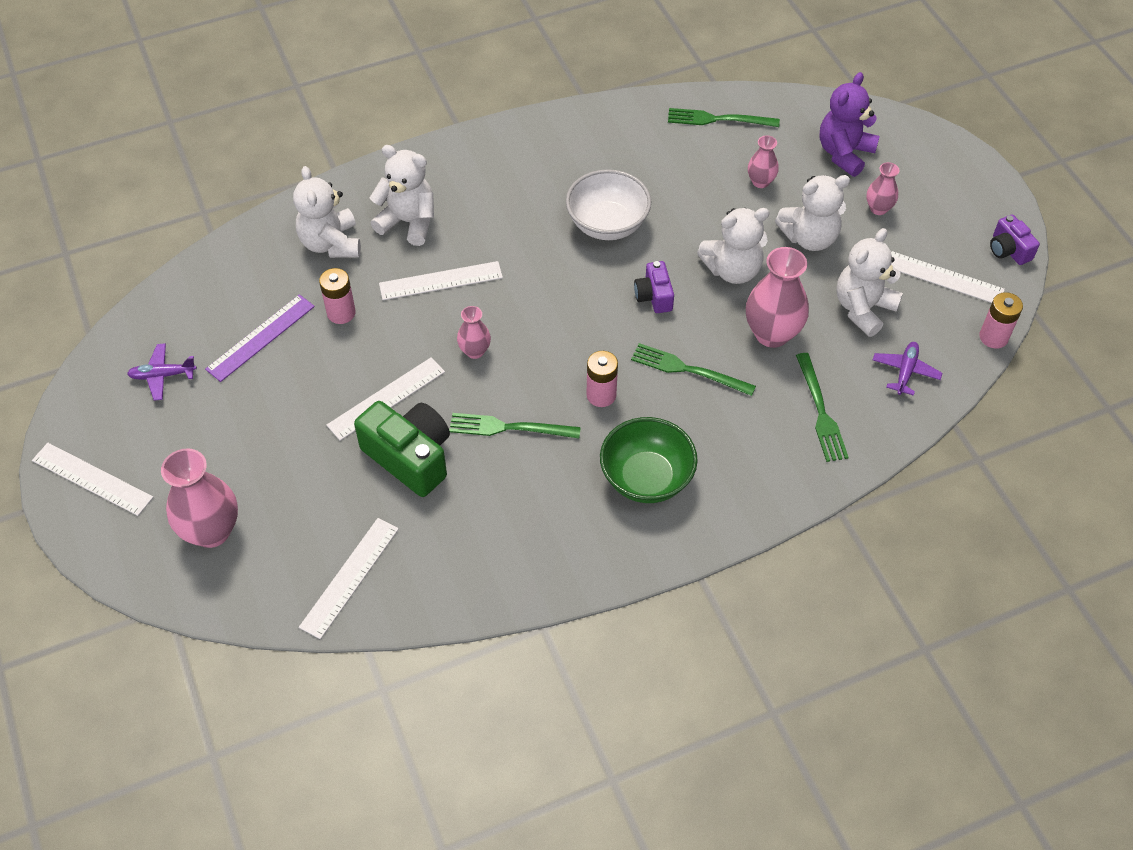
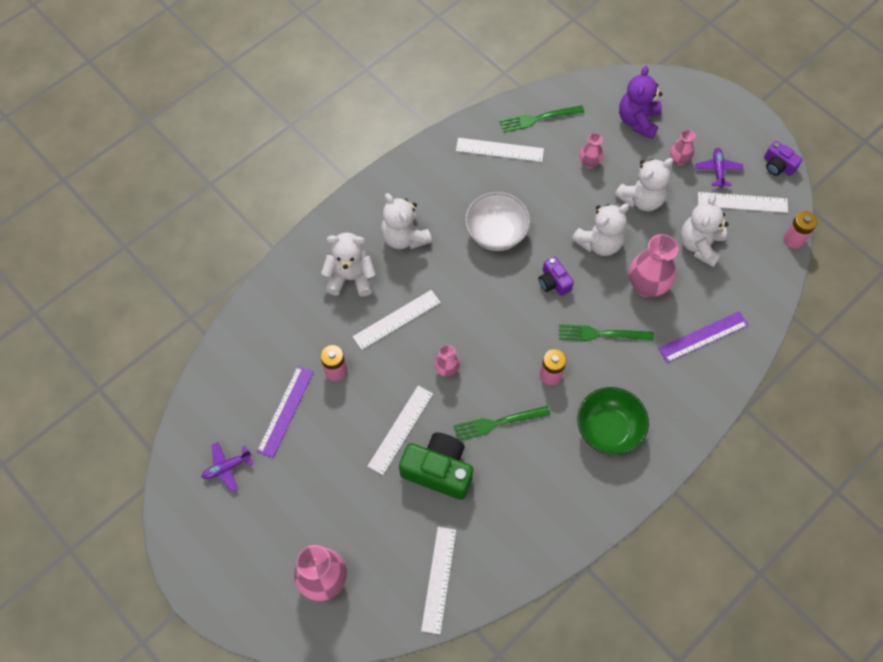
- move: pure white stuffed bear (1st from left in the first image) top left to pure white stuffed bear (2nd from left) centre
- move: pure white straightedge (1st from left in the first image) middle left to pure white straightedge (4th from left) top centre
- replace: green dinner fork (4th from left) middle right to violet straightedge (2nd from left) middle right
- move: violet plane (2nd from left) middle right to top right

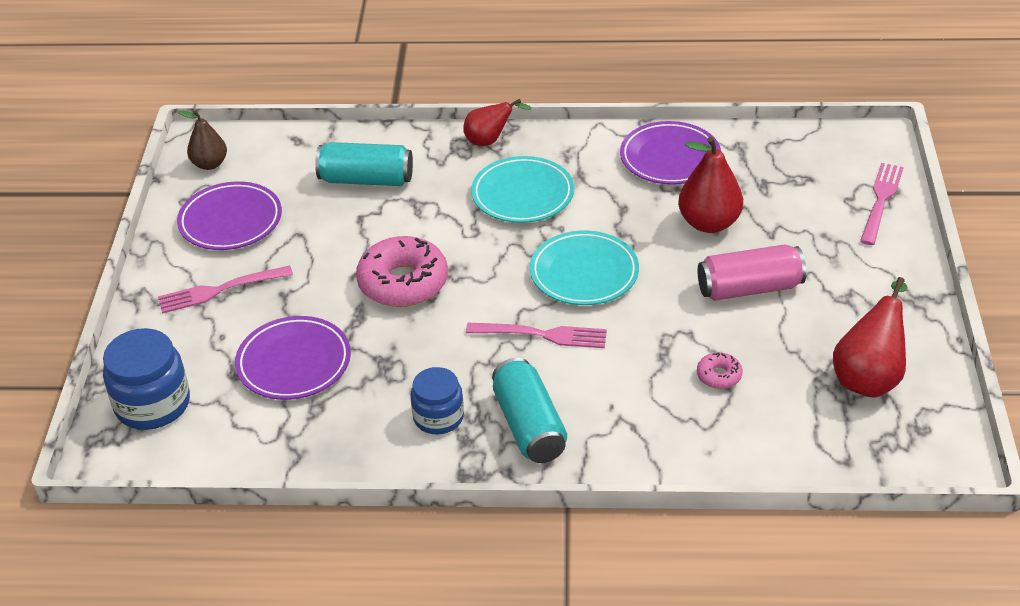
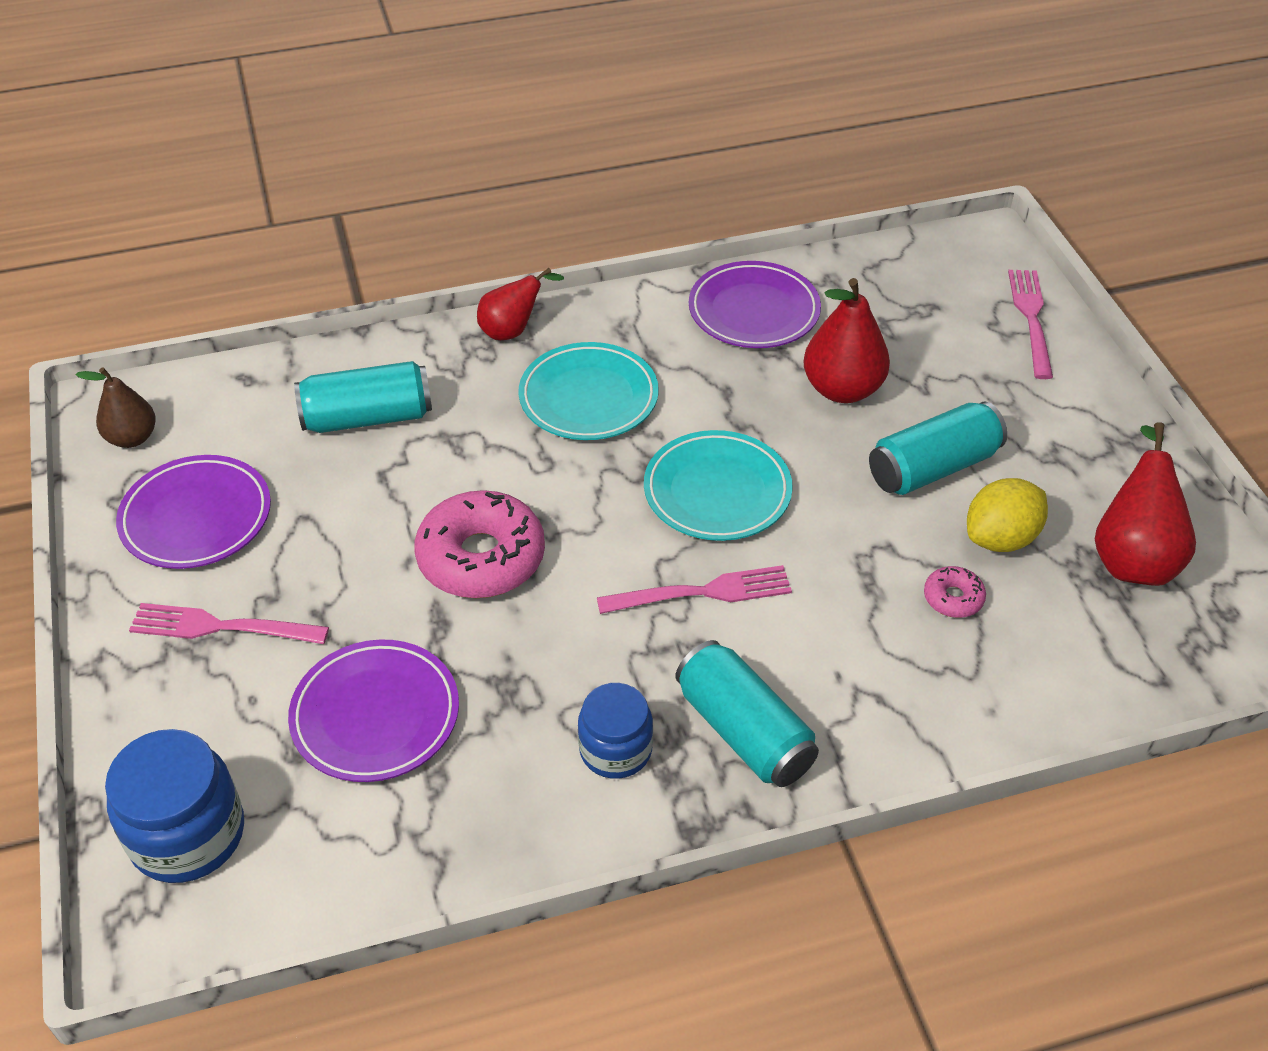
- rotate: rosy dinner fork (1st from left) middle left = middle left 45 degrees clockwise
- recolor: rosy tin middle right to teal tin (3rd from left) middle right
- insert: golden toy lemon middle right

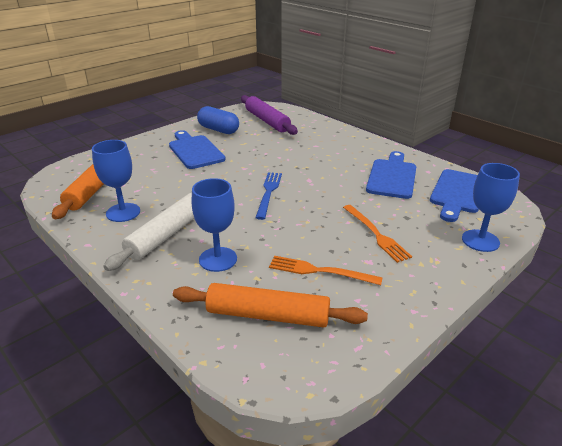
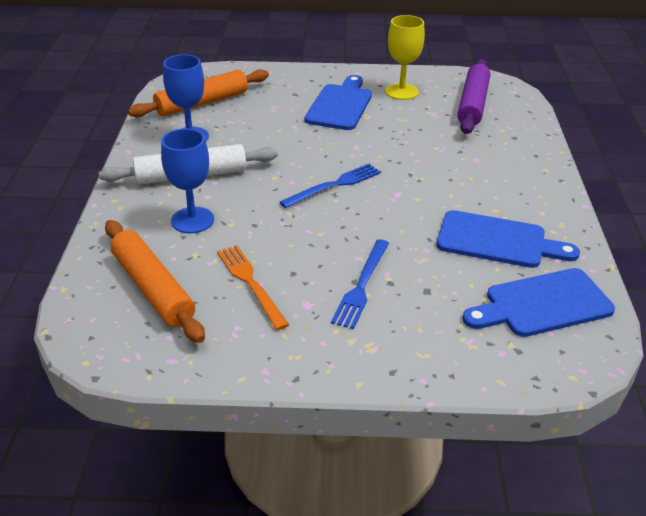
- recolor: bright orange dinner fork (2nd from left) middle right to blue dinner fork (2nd from left) centre
- replace: blue capsule top centre to golden wine glass top centre
- rotate: blue cutting board (2nd from left) middle right = middle right 45 degrees clockwise
- delete: blue wine glass (3rd from left) middle right

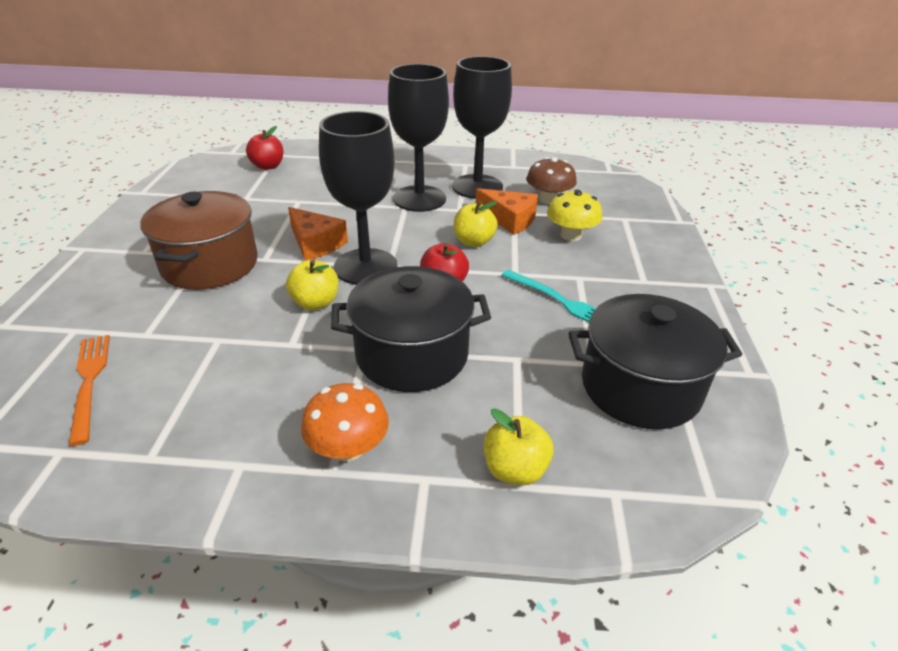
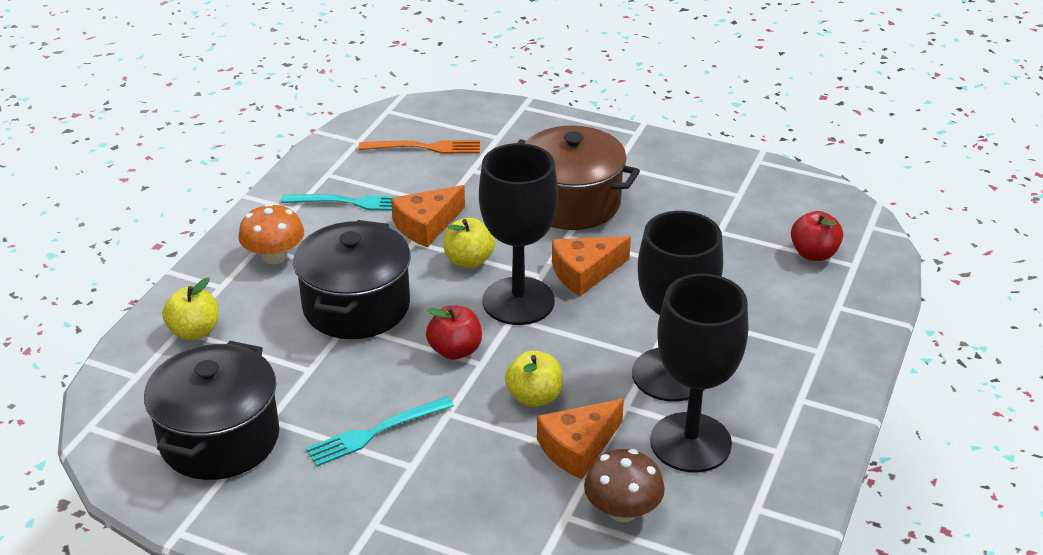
- insert: teal dinner fork (1st from left) middle left
- insert: bright orange cheese (1st from left) centre
- delete: golden toadstool top centre

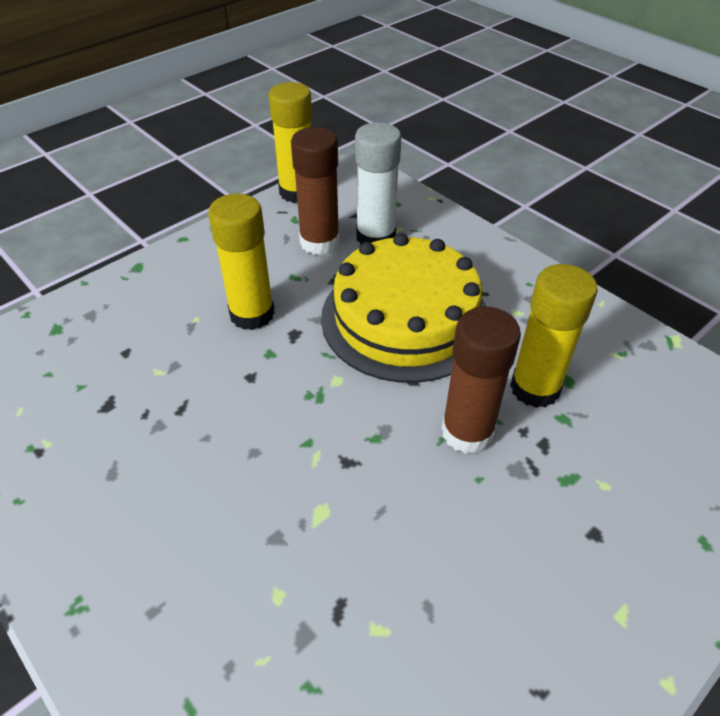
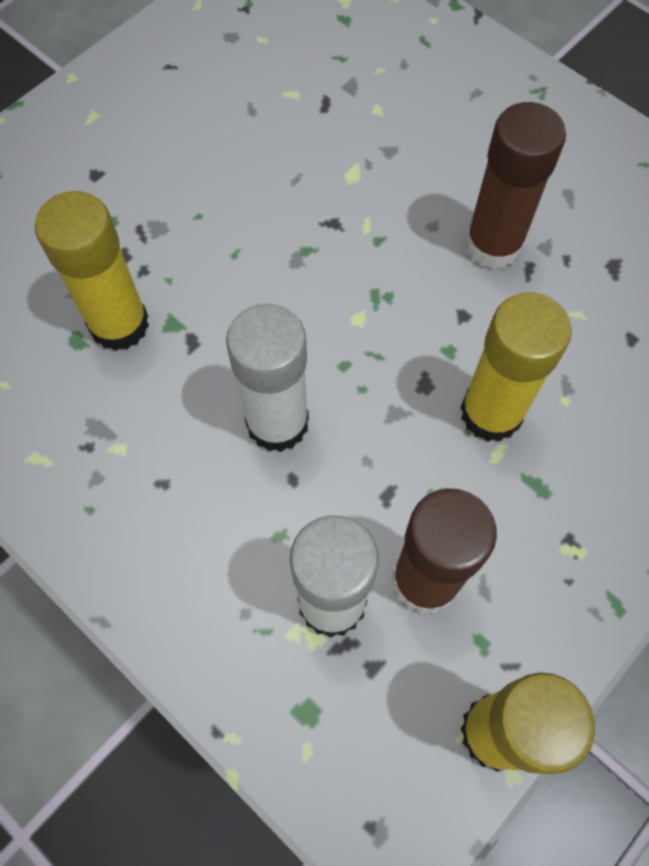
- replace: golden layer cake centre to pure white stick of glue (1st from left) centre
- move: dark brown stick of glue (2nd from left) middle right to top right

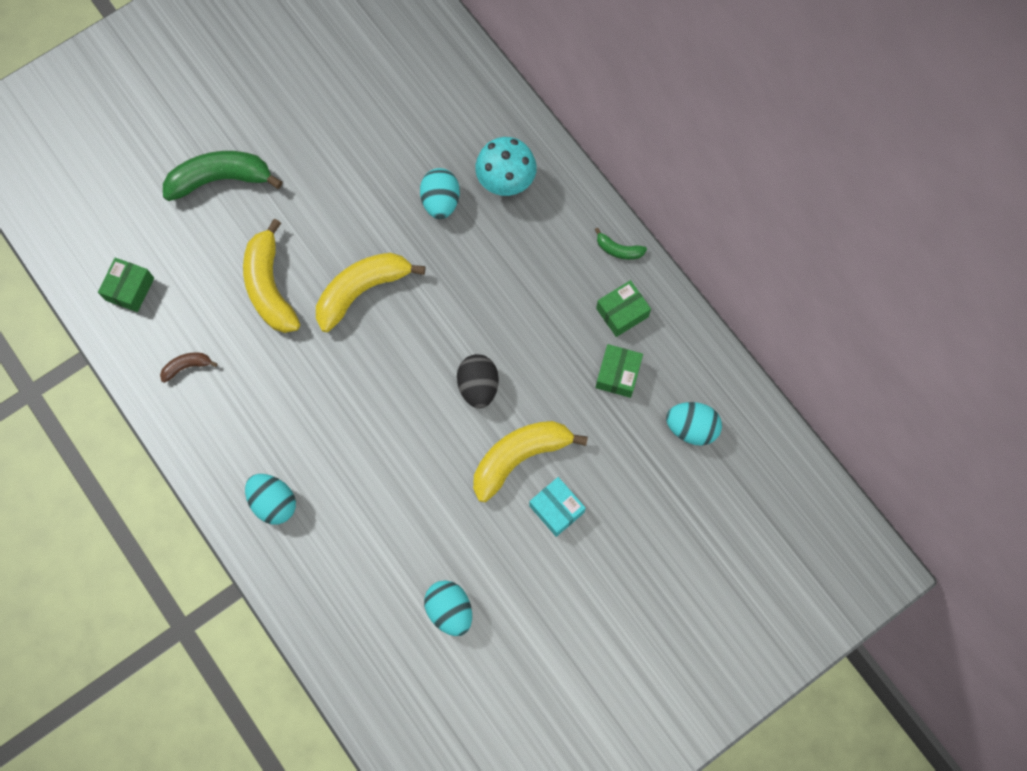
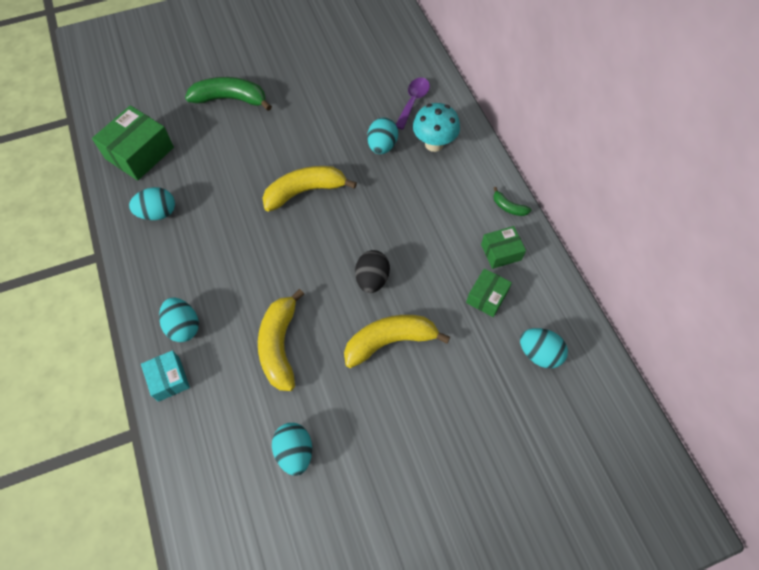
- resize: green parcel (1st from left) middle left = top left x1.72
- replace: dark brown banana fruit middle left to teal egg shape (1st from left) middle left
- move: teal parcel centre to middle left
- move: golden banana fruit (1st from left) middle left to centre
- insert: violet spoon top centre

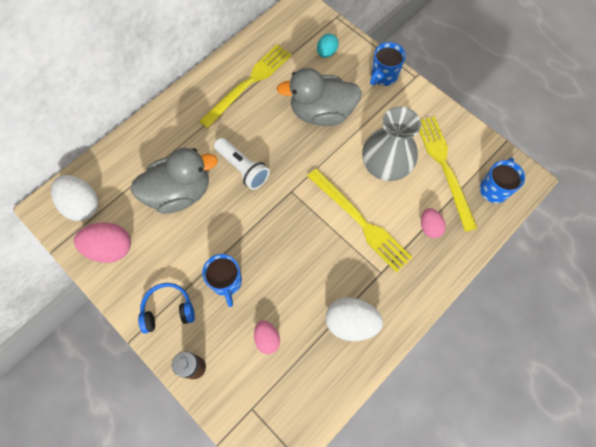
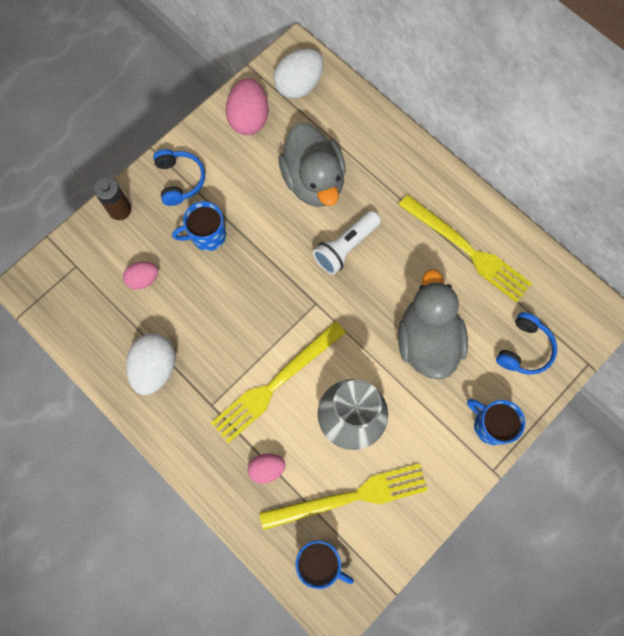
- replace: teal egg shape top centre to blue over-ear headphones (2nd from left) middle right

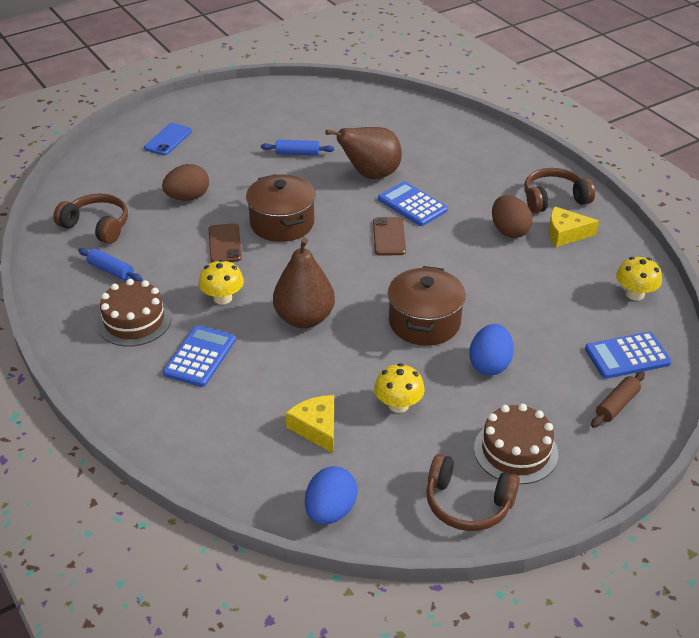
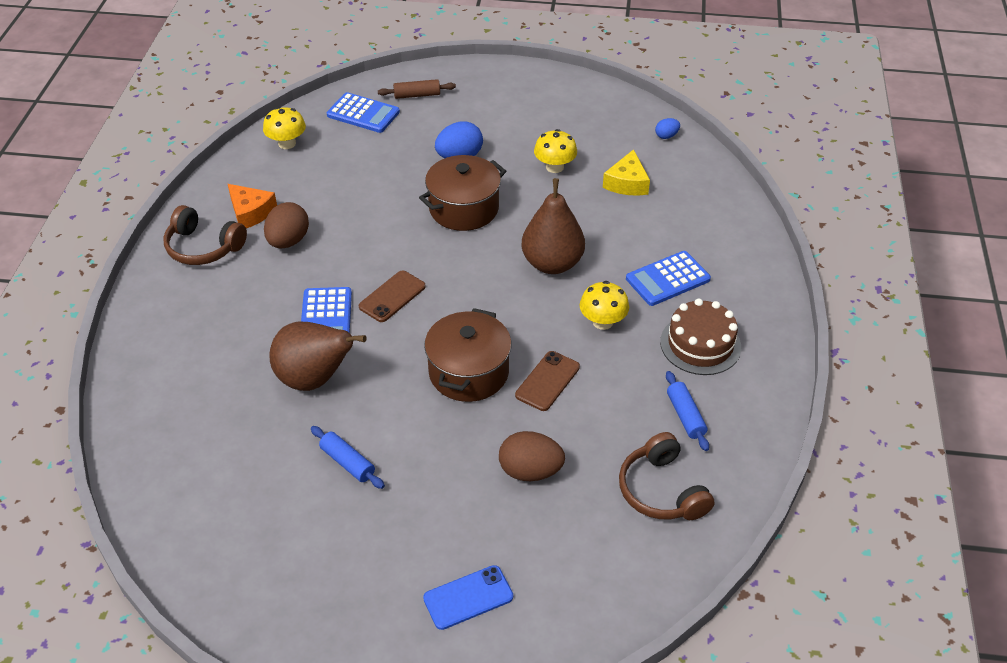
- recolor: golden cheese (2nd from left) middle right to bright orange cheese top left
- resize: blue egg shape (1st from left in the first image) bottom centre = top centre x0.53
- delete: dark brown over-ear headphones (2nd from left) bottom right
- delete: dark brown layer cake (2nd from left) bottom right

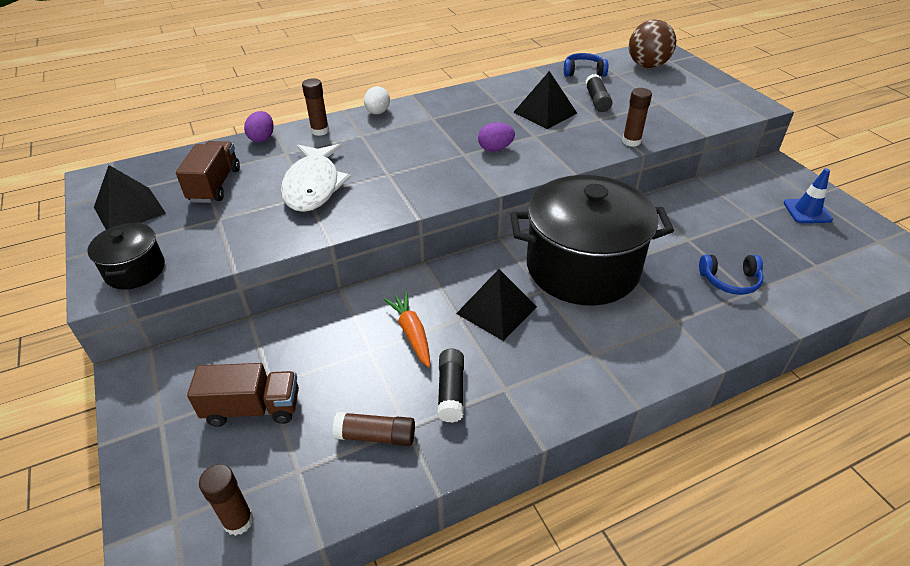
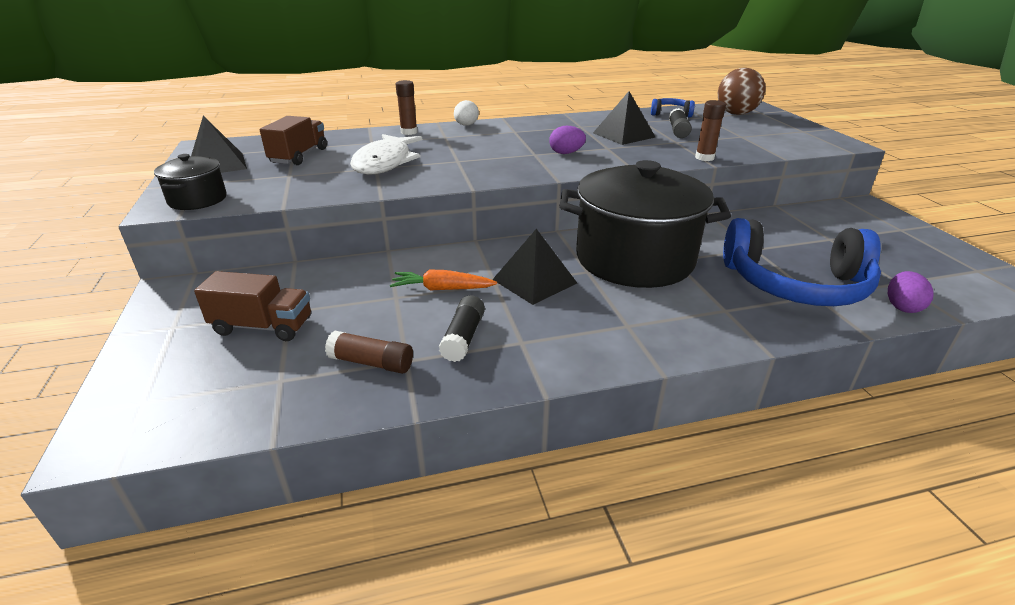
- rotate: bright orange toy carrot centre = centre 75 degrees counterclockwise
- resize: blue over-ear headphones (2nd from left) middle right = middle right x2.19
- move: violet egg shape (1st from left in the first image) top left to violet egg shape (2nd from left) middle right
- delete: dark brown stick of glue (1st from left) bottom left
- delete: blue road cone middle right

